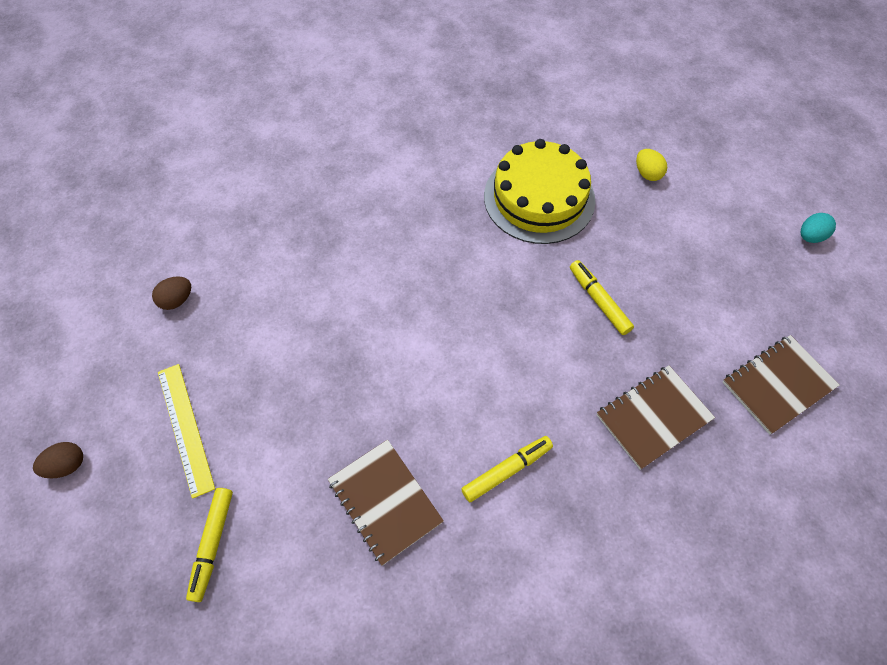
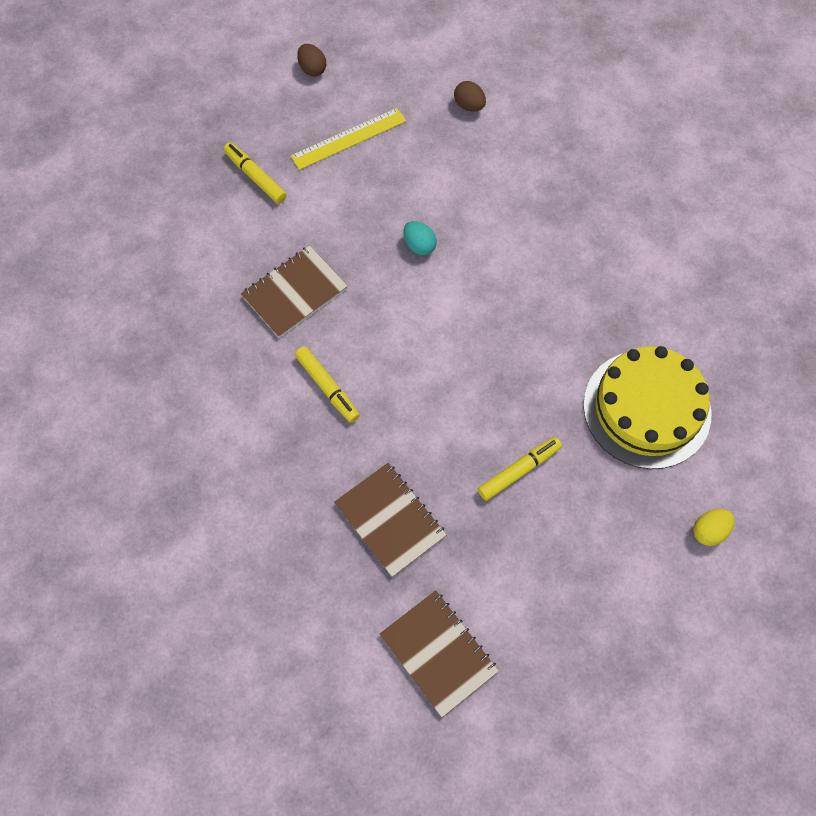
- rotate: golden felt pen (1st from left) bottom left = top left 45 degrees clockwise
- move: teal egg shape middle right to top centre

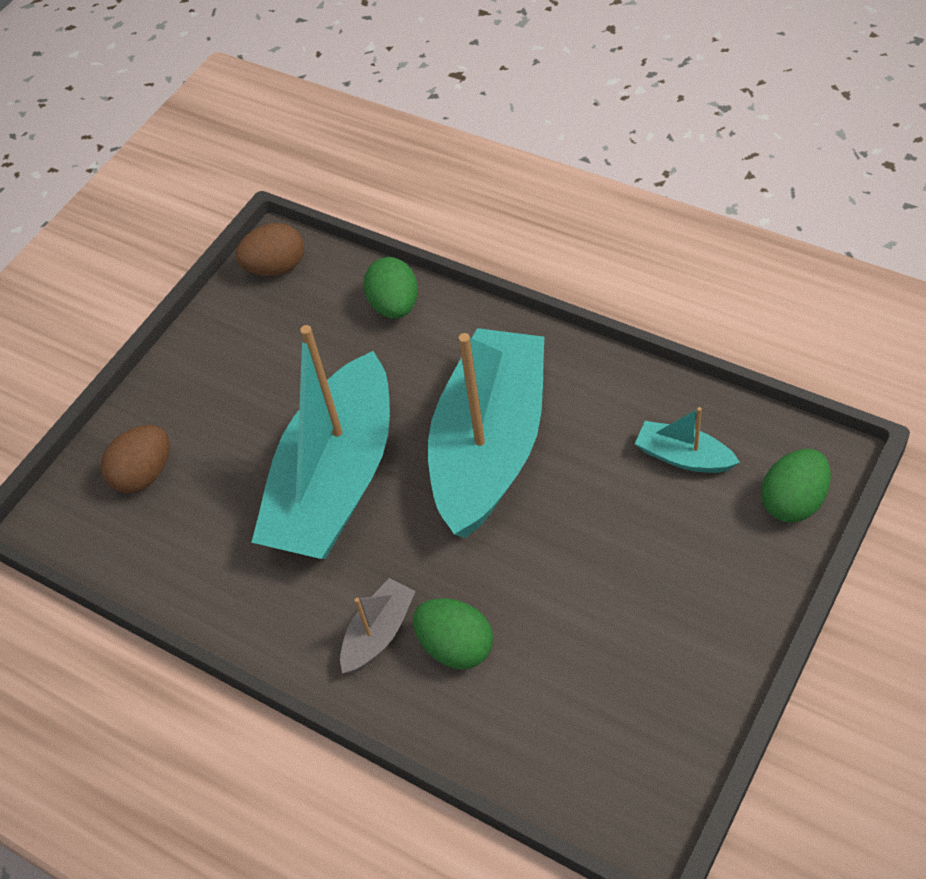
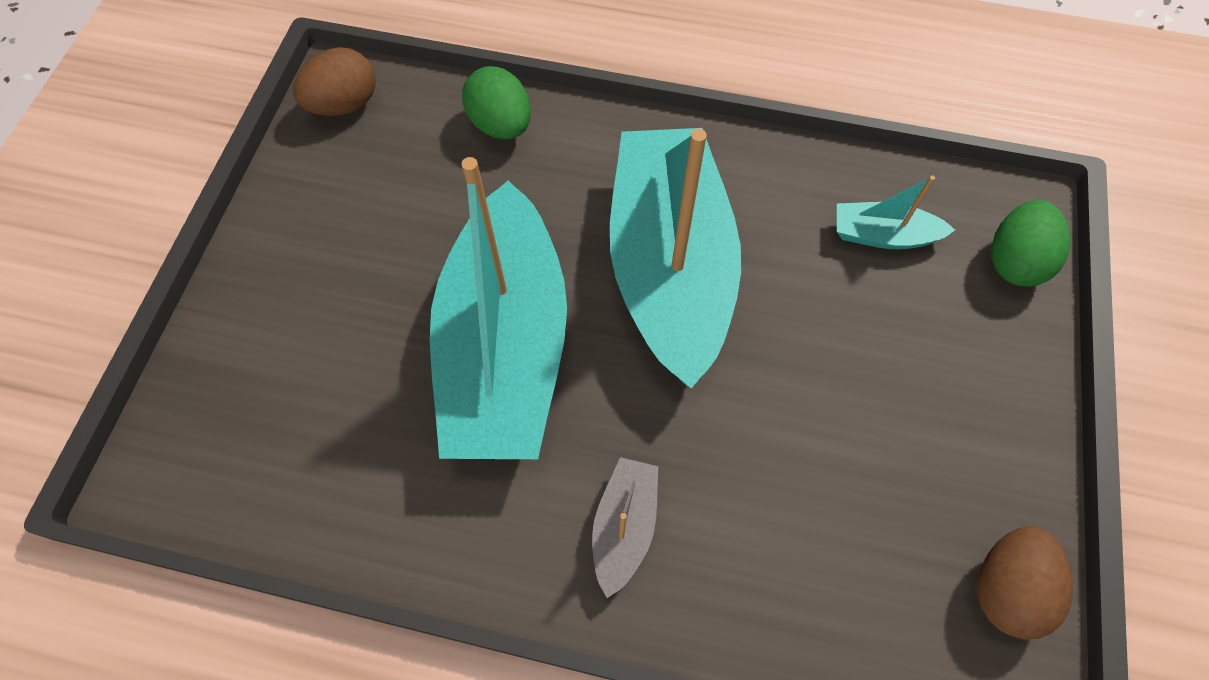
- move: dark brown egg shape (1st from left in the first image) middle left to dark brown egg shape (2nd from left) bottom right
- delete: green egg shape (2nd from left) bottom centre

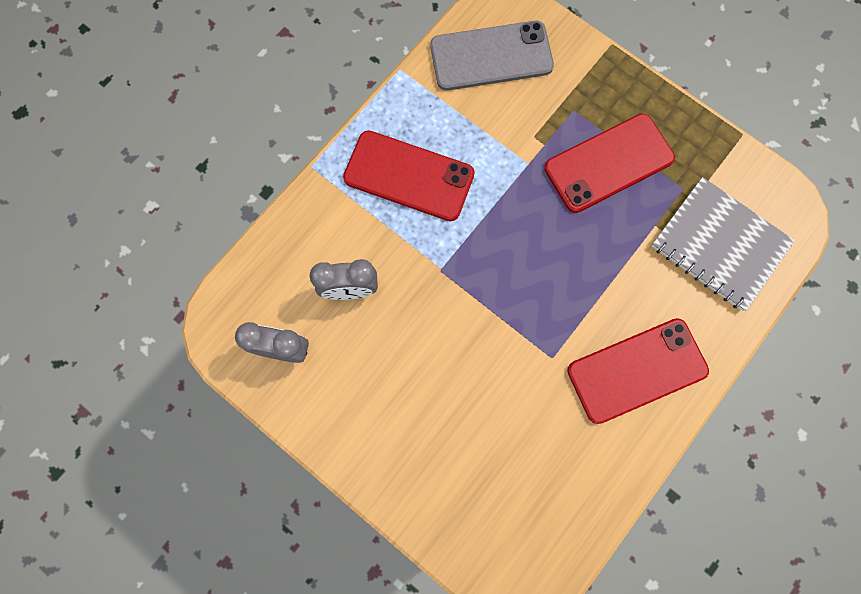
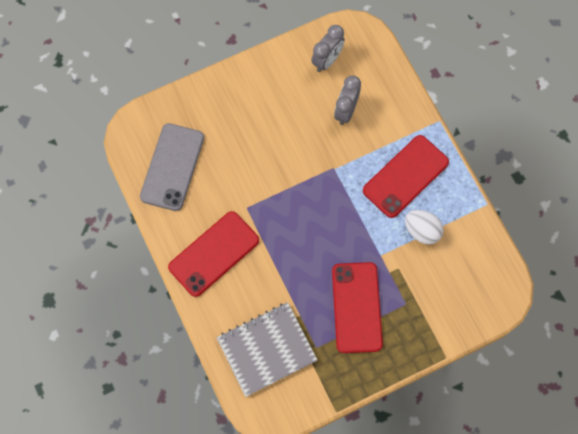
- move: grey mobile phone top centre to middle left
- rotate: scarlet mobile phone (3rd from left in the first image) middle right = centre 45 degrees clockwise
- insert: pure white egg shape middle right

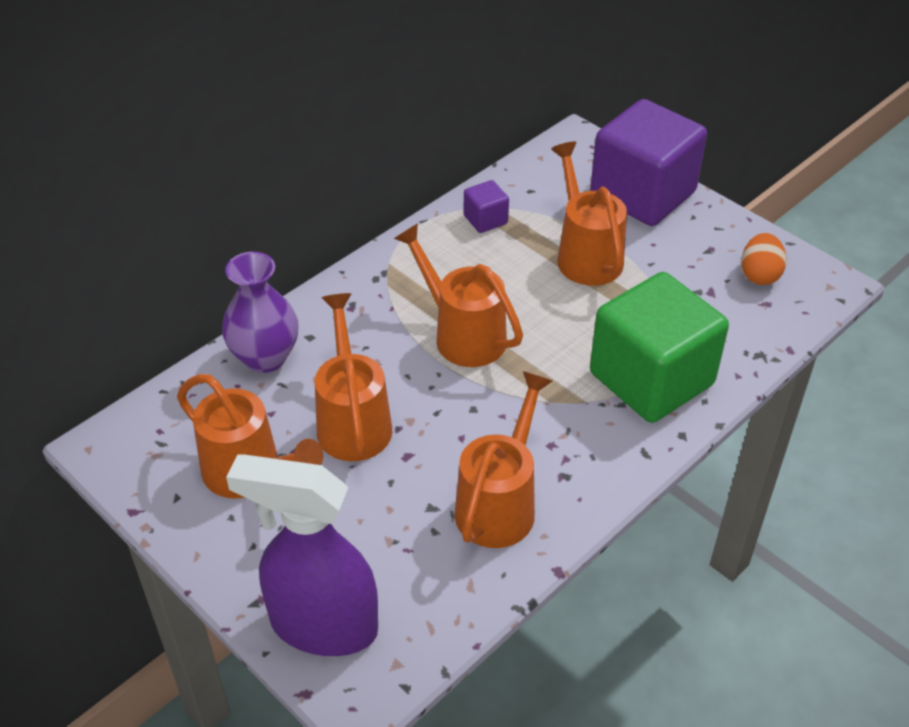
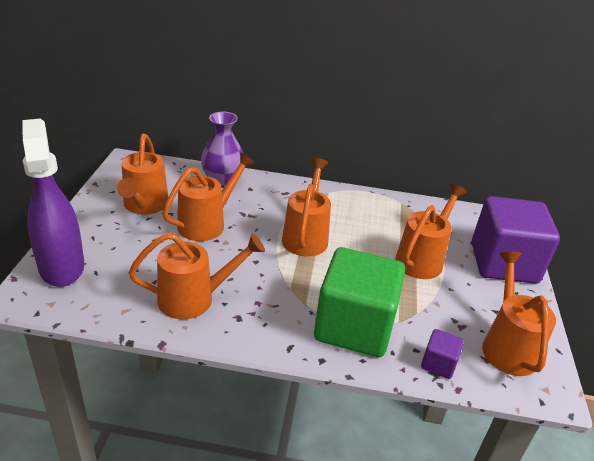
- move: violet cube (1st from left) top centre to bottom right
- replace: bright orange egg shape middle right to bright orange sprinkling can (6th from left) bottom right

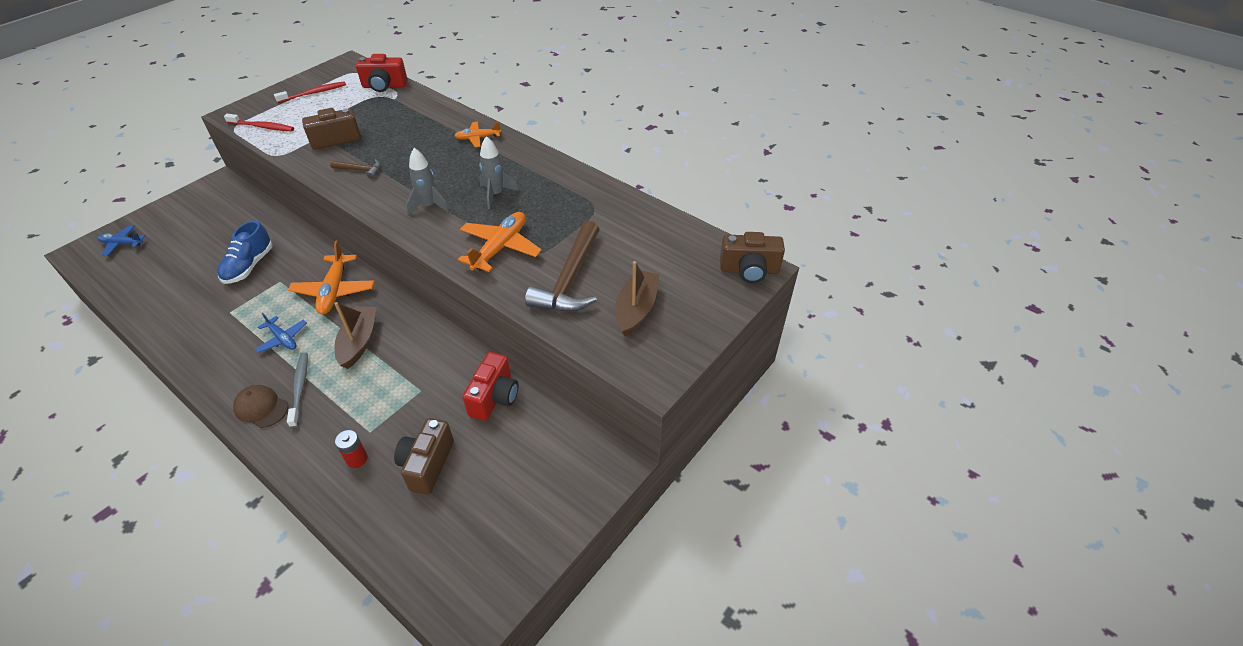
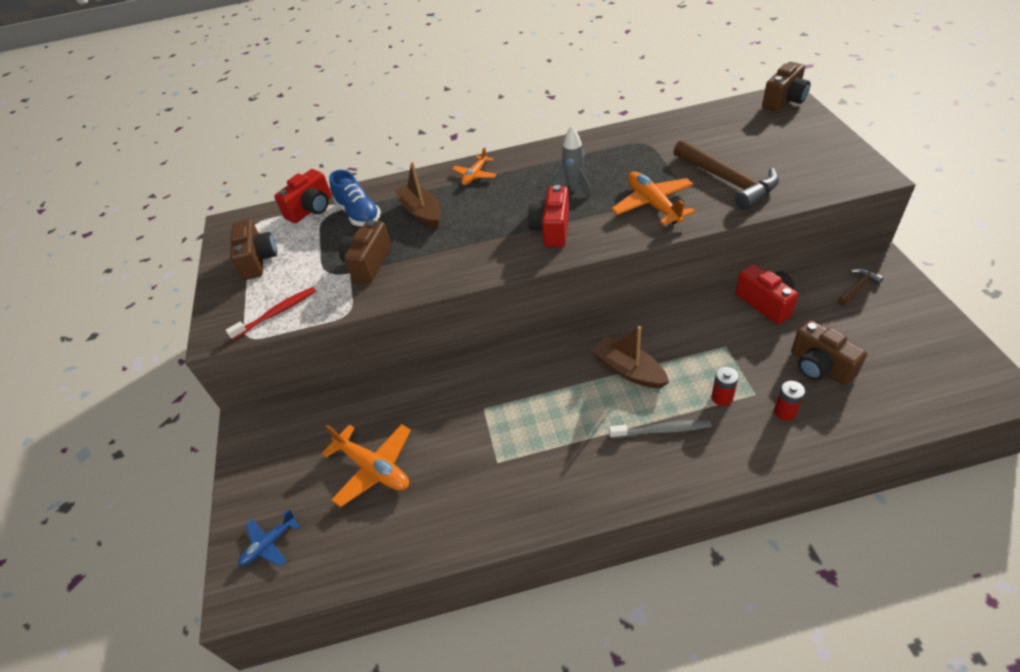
- replace: scarlet dental brush (2nd from left) top left to dark brown compact camera (1st from left) middle left
- move: bright orange plane (1st from left) middle left to bottom centre
- move: blue lace-up shoe middle left to top centre
- move: dark brown boat (2nd from left in the first image) centre to dark brown boat (1st from left) top centre
- replace: grey spaceship (1st from left) top centre to scarlet compact camera (2nd from left) top centre
- rotate: grey dental brush middle left = centre 150 degrees clockwise
- insert: scarlet power cell (1st from left) middle right
- move: dark brown claw hammer (1st from left in the first image) top left to dark brown claw hammer (2nd from left) middle right
- delete: dark brown baseball cap middle left
- delete: blue plane (2nd from left) middle left

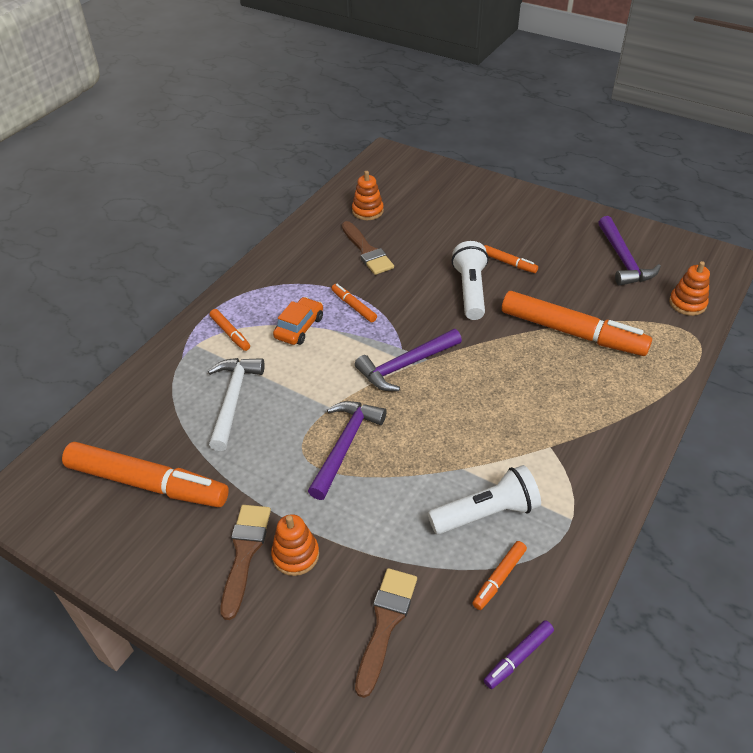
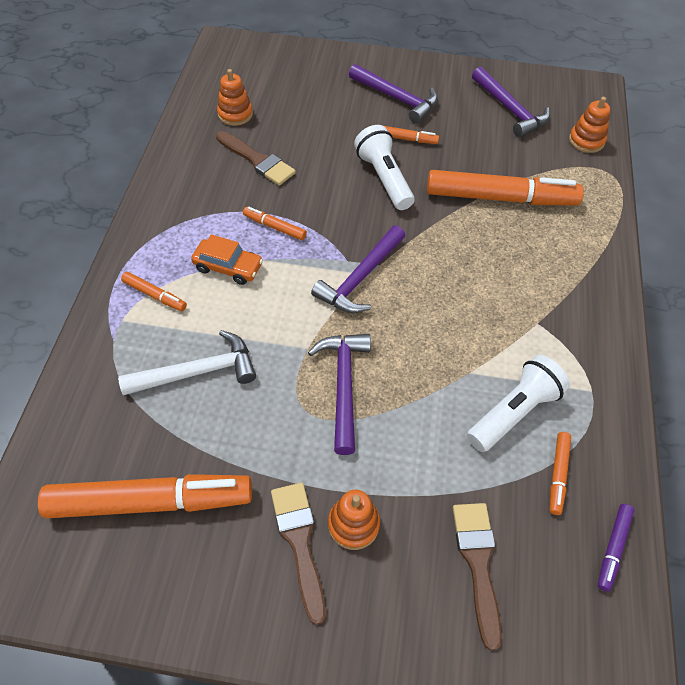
- rotate: pure white claw hammer middle left = middle left 90 degrees clockwise
- rotate: bright orange toy car centre = middle left 105 degrees clockwise
- insert: violet claw hammer (3rd from left) top centre

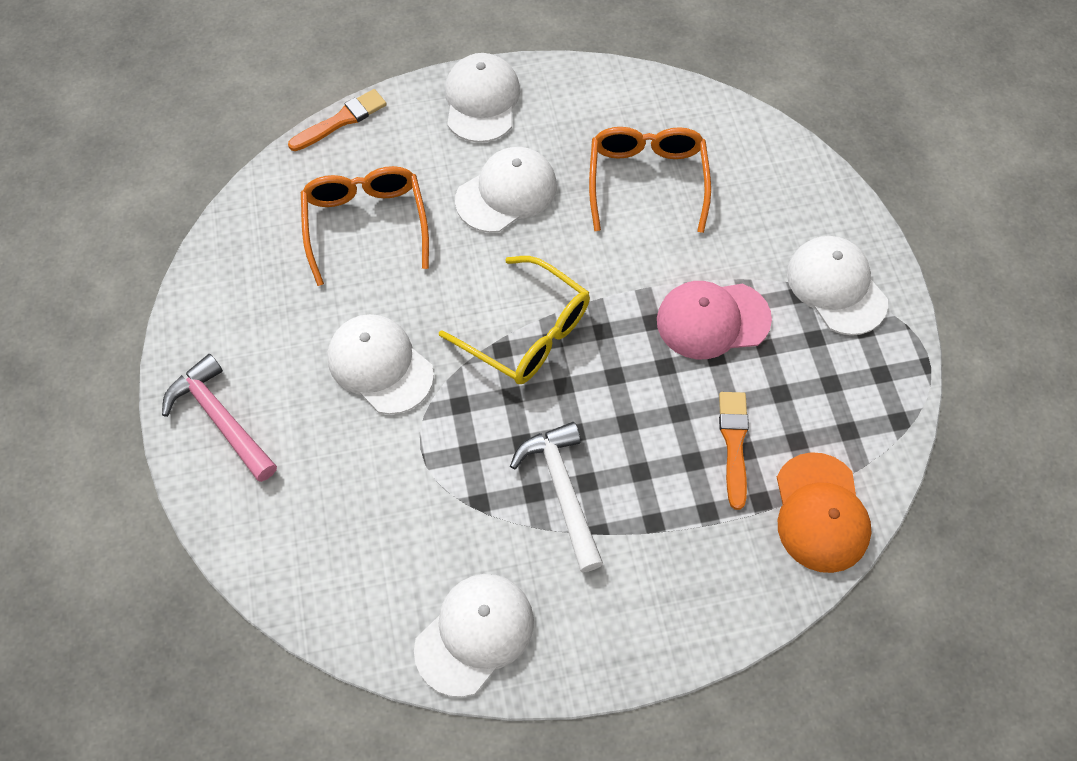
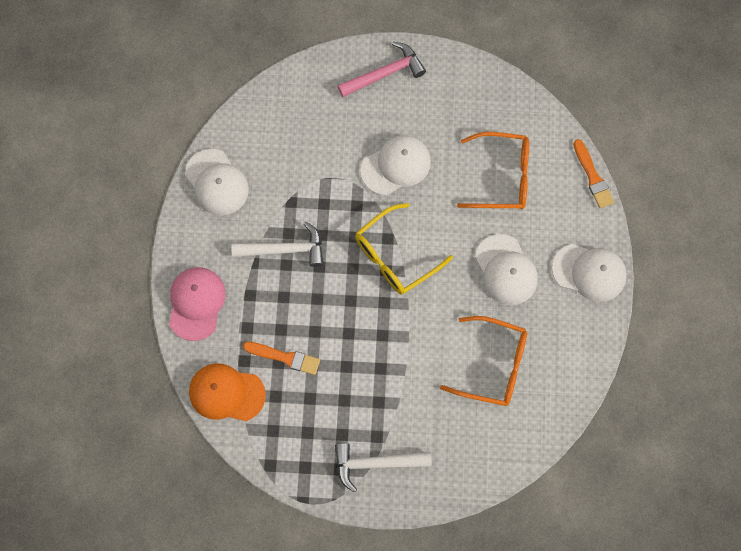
- move: rosy baseball cap centre to middle left
- replace: pure white baseball cap (5th from left) middle right to pure white claw hammer (2nd from left) bottom centre

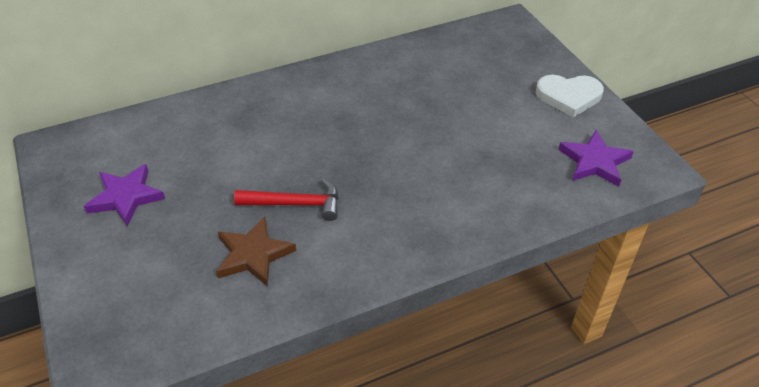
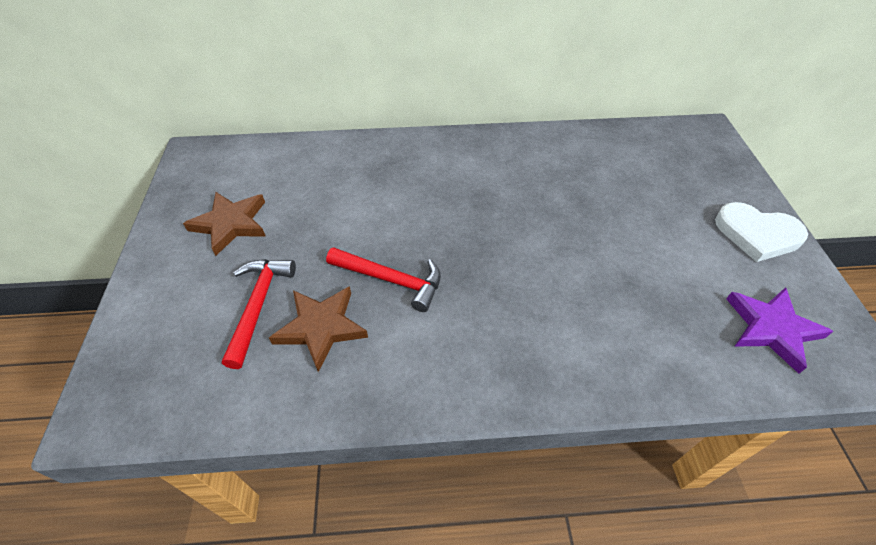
- recolor: violet star shape (1st from left) middle left to dark brown star shape (1st from left) middle left
- insert: scarlet claw hammer (1st from left) middle left

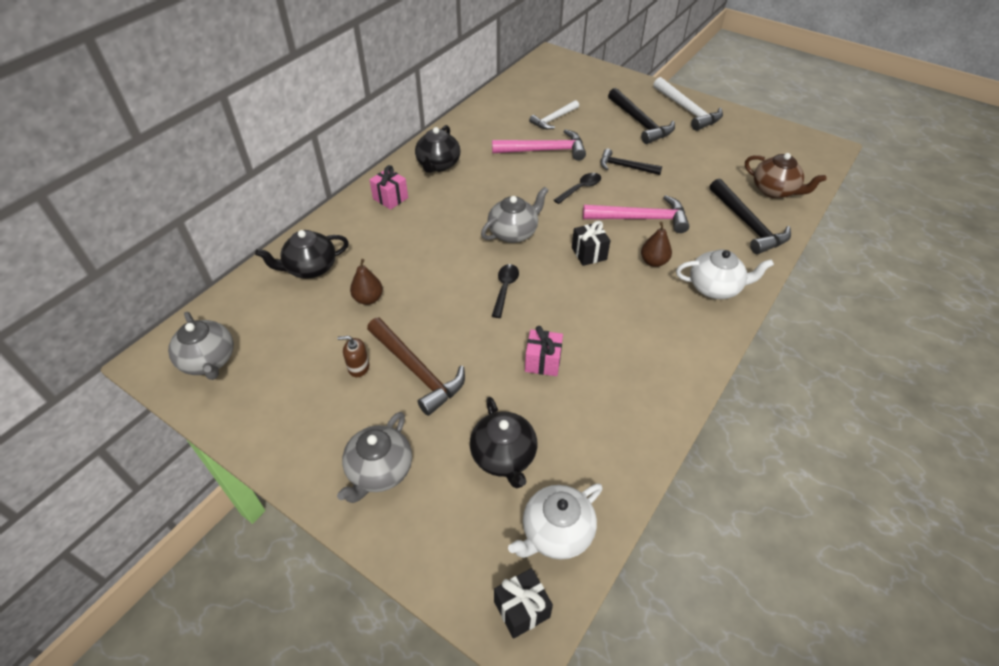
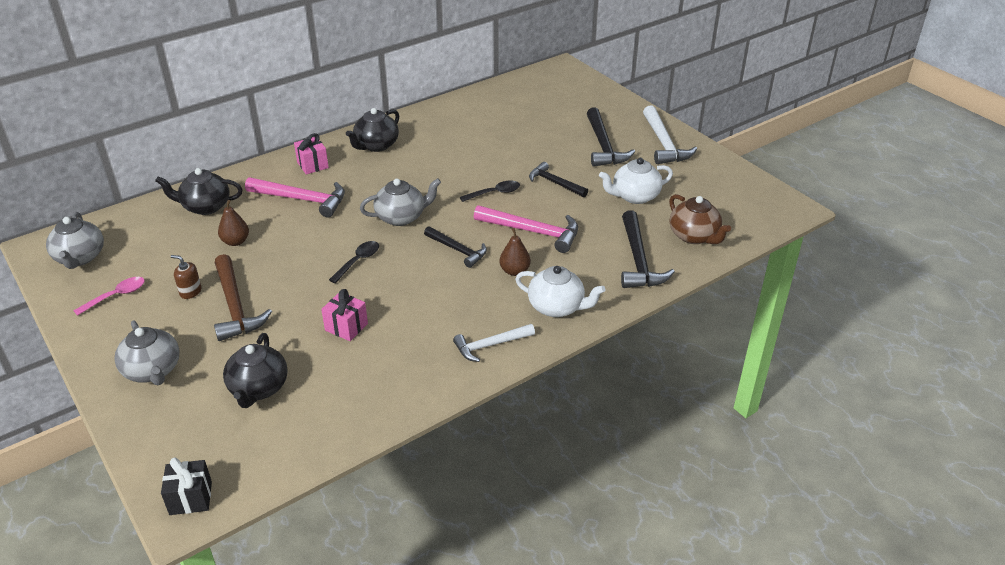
- insert: rosy spoon middle left
- rotate: grey teapot (2nd from left) bottom centre = middle left 75 degrees counterclockwise
- move: rosy claw hammer (1st from left) top centre to middle left
- replace: jet-black present (2nd from left) centre to jet-black claw hammer (1st from left) centre
- move: pure white claw hammer (1st from left) top centre to centre
- move: pure white teapot (1st from left in the first image) bottom centre to pure white teapot (2nd from left) top centre

